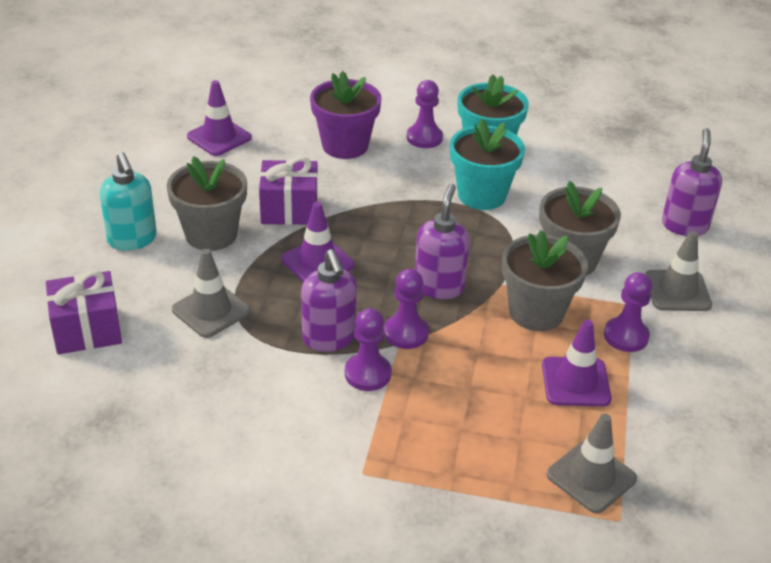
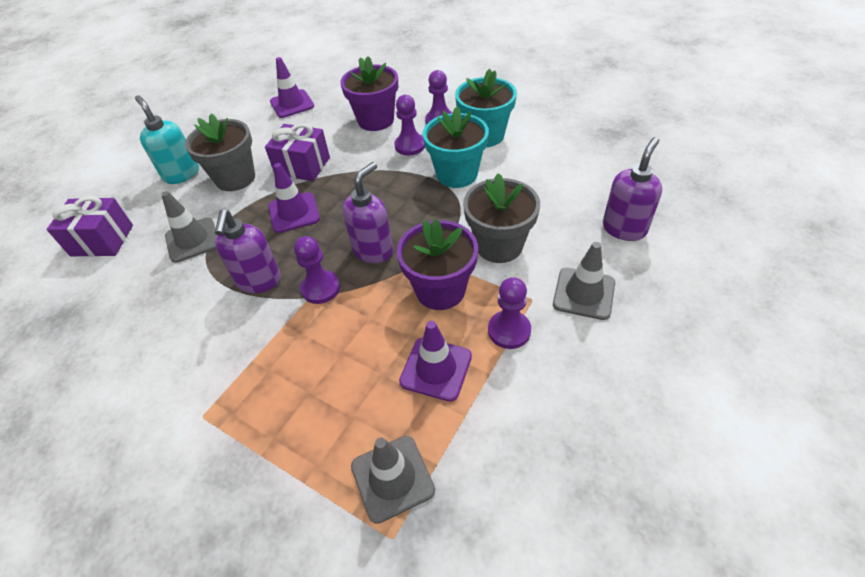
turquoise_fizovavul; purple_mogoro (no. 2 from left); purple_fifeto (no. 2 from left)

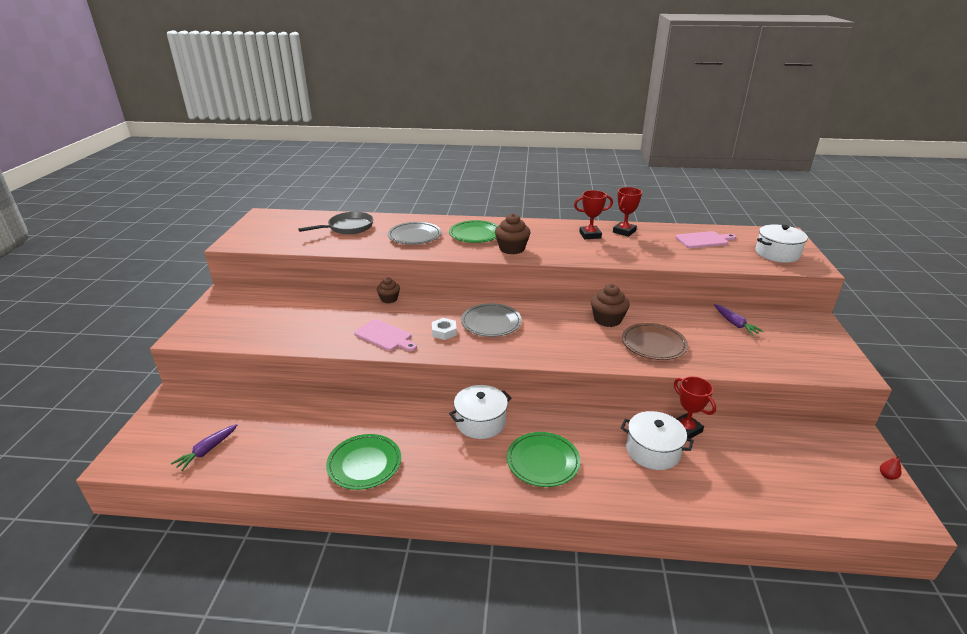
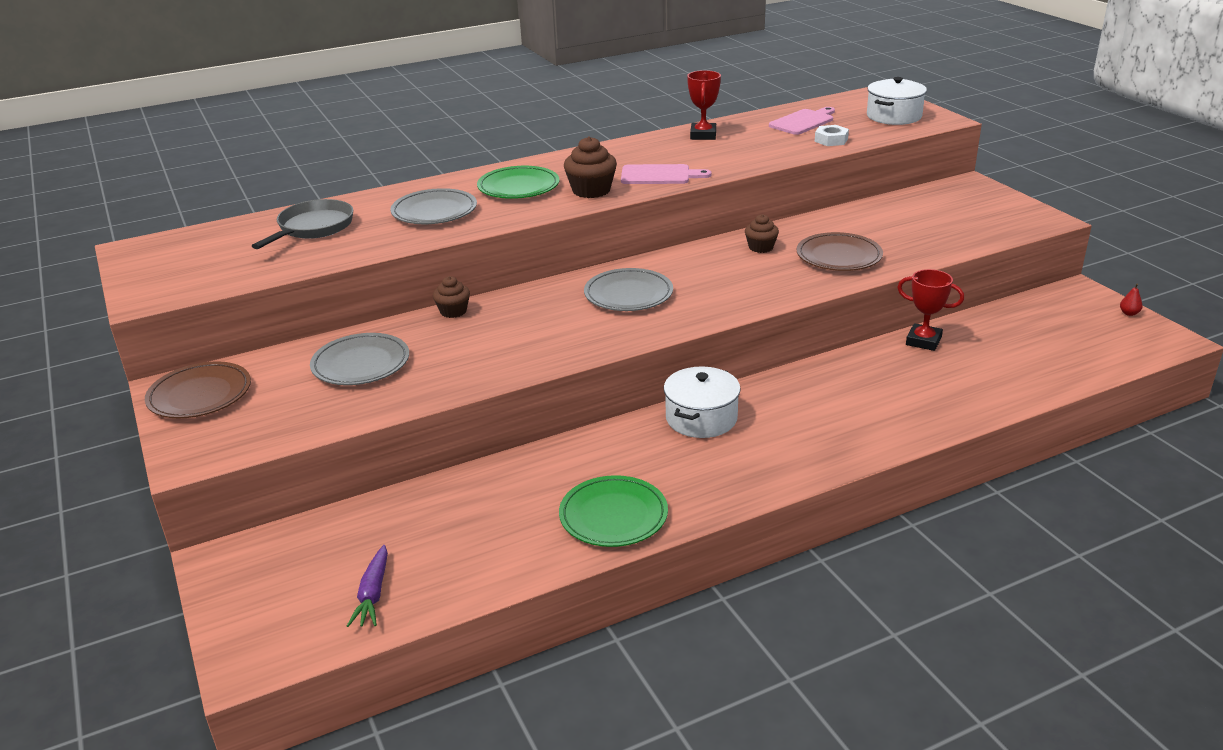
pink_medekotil (no. 1 from left); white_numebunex; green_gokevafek (no. 3 from left in the first image); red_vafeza (no. 1 from left in the first image); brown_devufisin (no. 3 from left); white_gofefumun (no. 2 from left in the first image); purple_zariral (no. 2 from left in the first image); brown_gokevafek (no. 1 from left); grey_gokevafek (no. 1 from left)

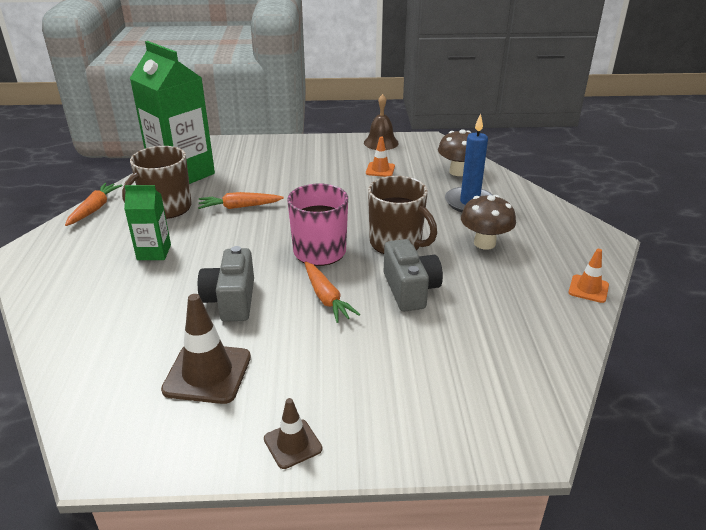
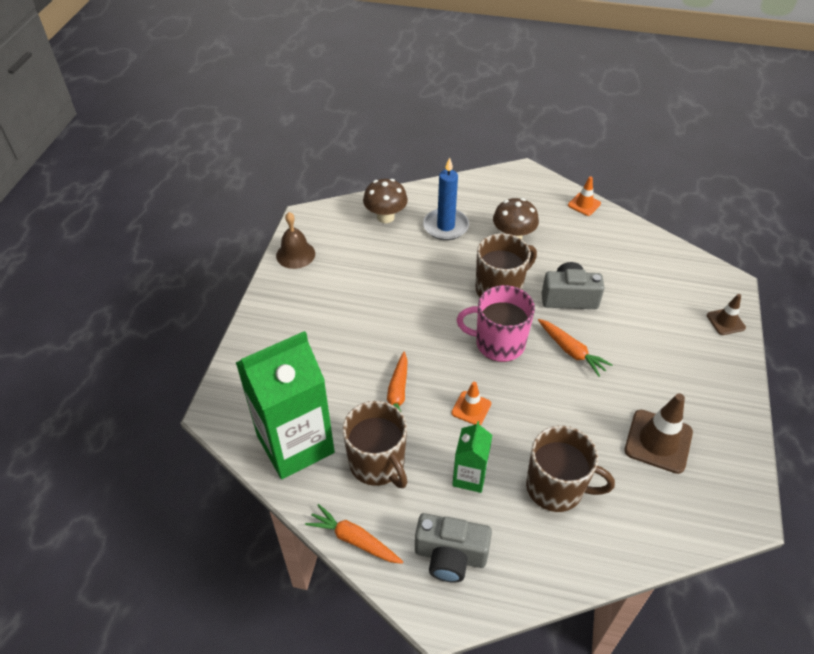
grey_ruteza (no. 1 from left); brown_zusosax (no. 2 from left); orange_zariral (no. 3 from left); orange_zusosax (no. 1 from left); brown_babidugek (no. 3 from left)

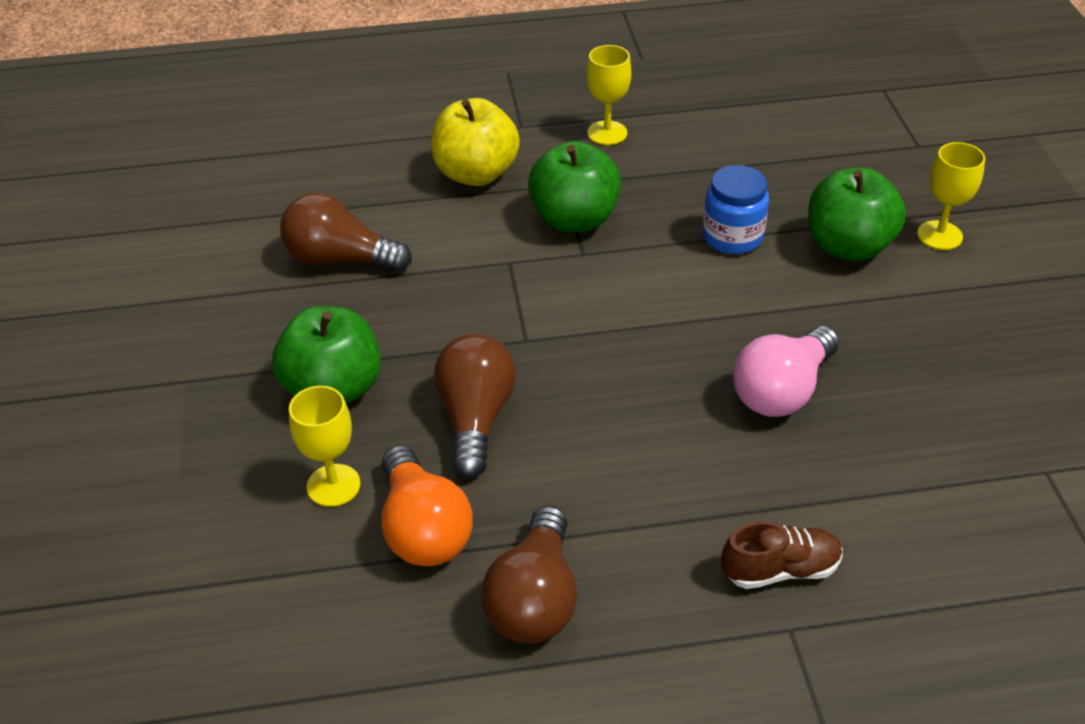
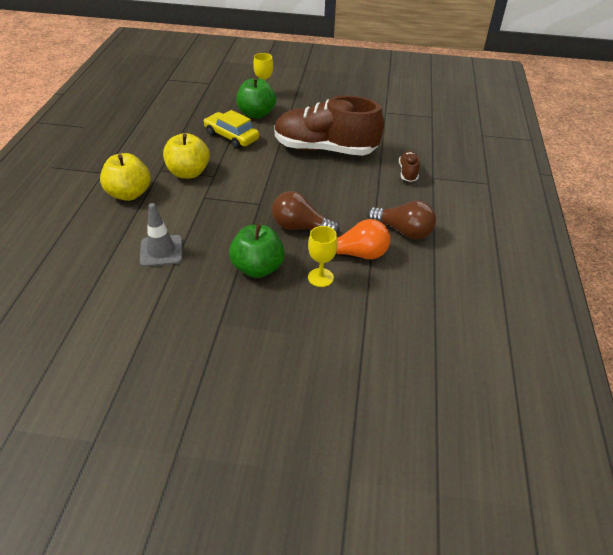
grey_zusosax; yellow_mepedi (no. 2 from left); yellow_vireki (no. 2 from left in the first image); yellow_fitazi; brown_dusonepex (no. 1 from left)

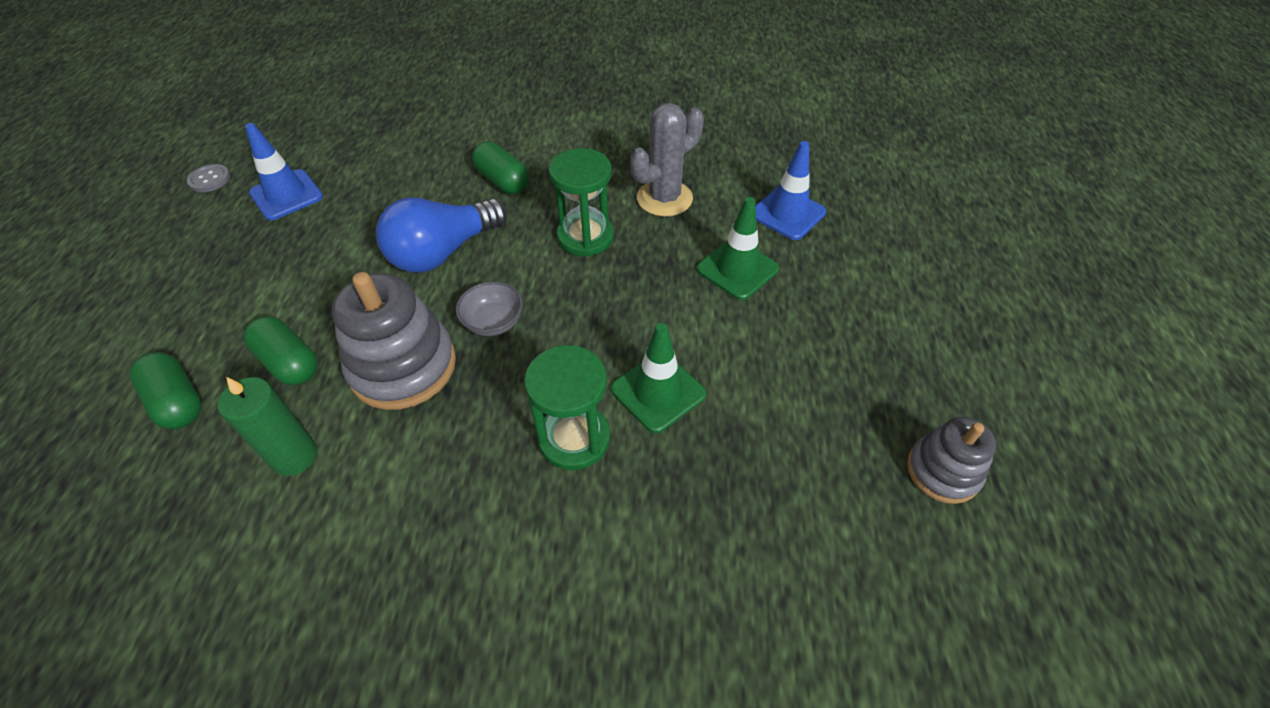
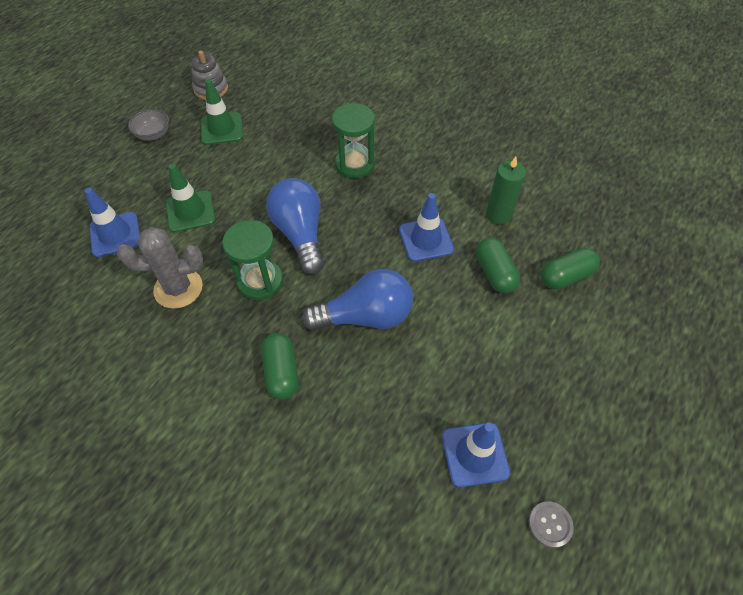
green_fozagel (no. 3 from left); blue_zusosax (no. 2 from left); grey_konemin; green_zusosax (no. 2 from left); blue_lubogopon (no. 1 from left)

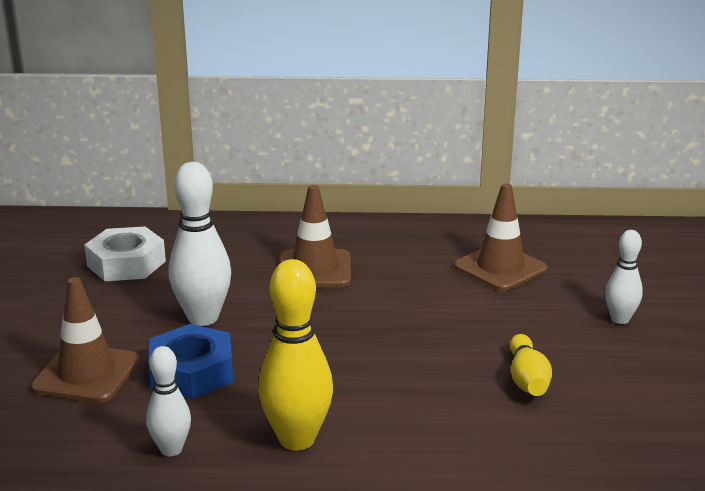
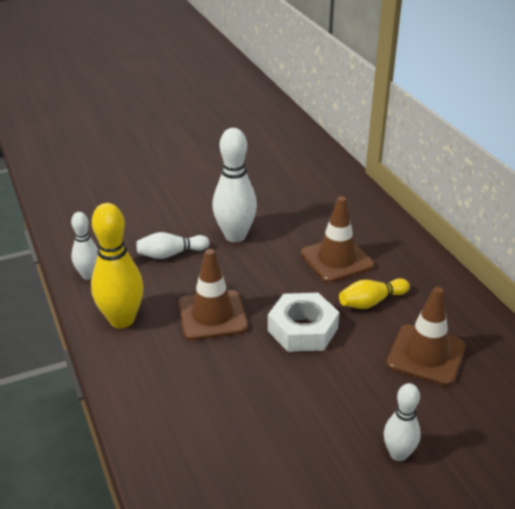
brown_zusosax (no. 1 from left); white_numebunex; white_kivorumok (no. 2 from left); yellow_kivorumok (no. 2 from left)

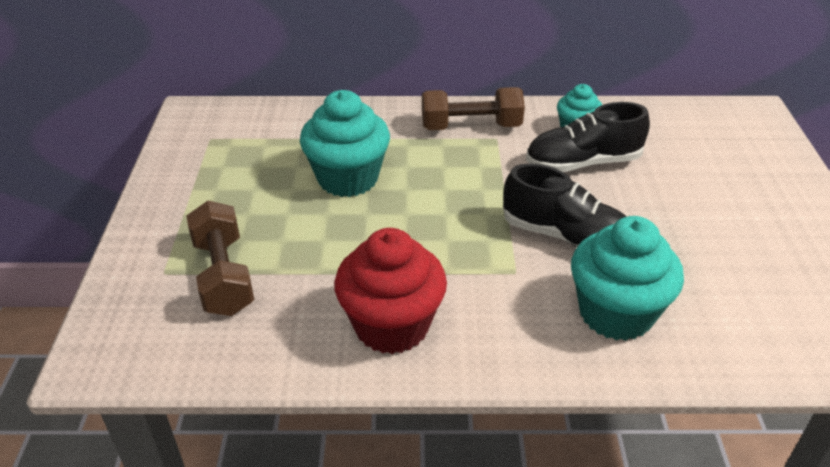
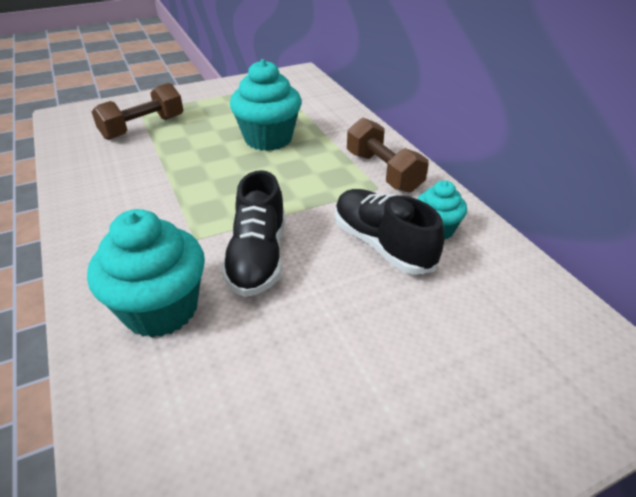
red_devufisin

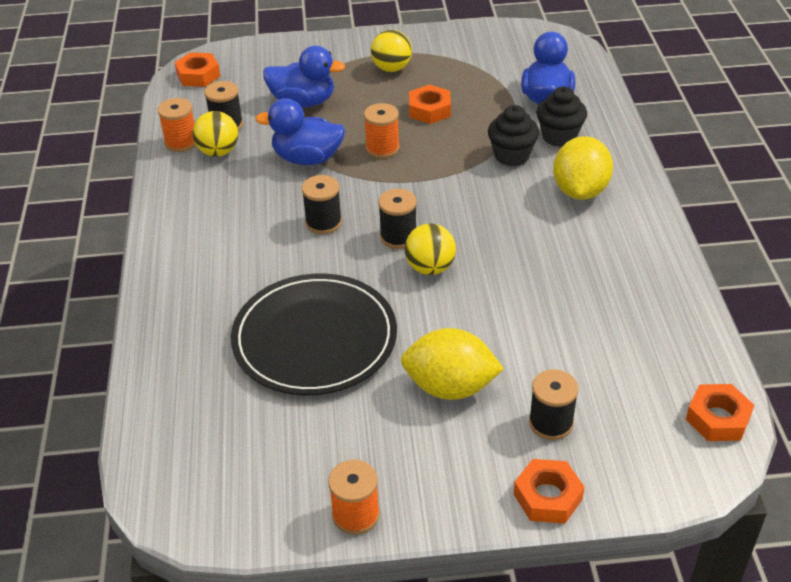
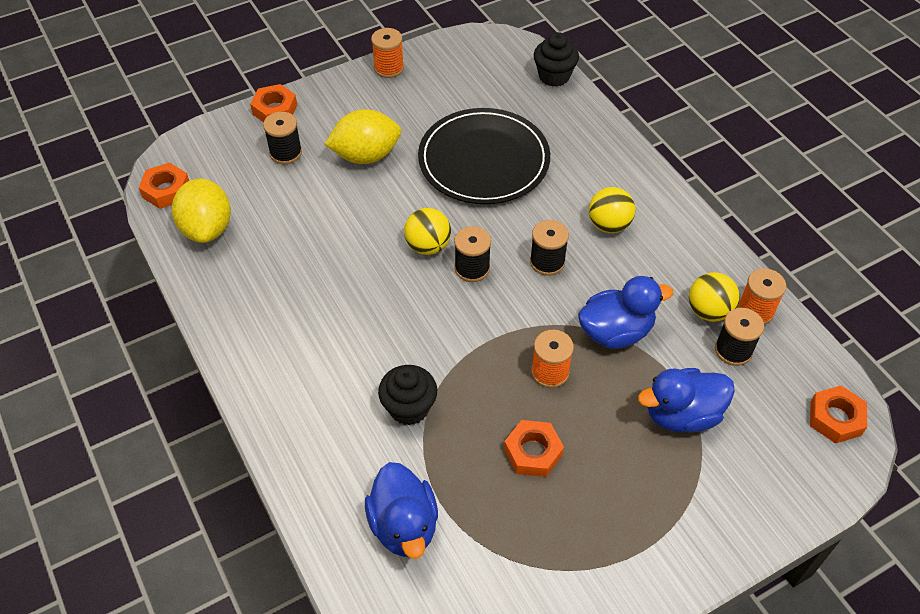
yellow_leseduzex (no. 2 from left); black_devufisin (no. 2 from left); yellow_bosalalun (no. 1 from left)

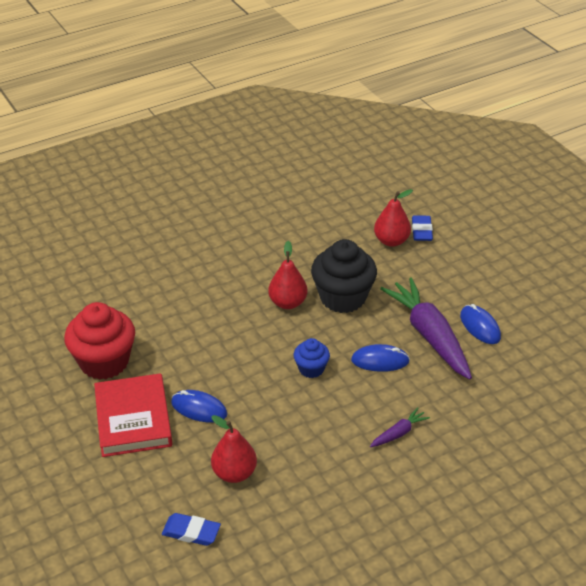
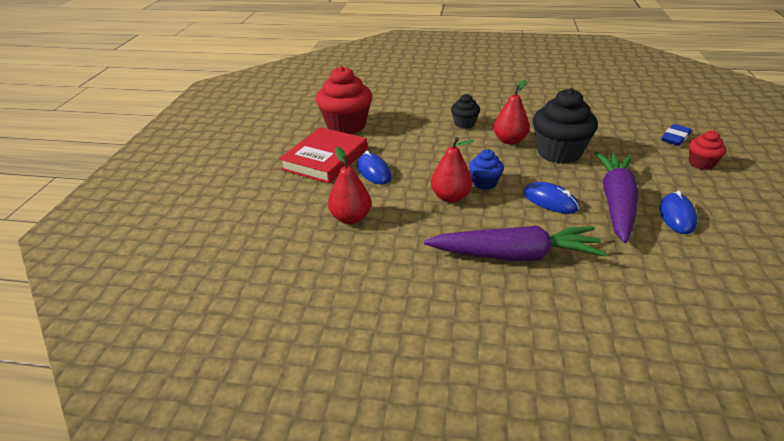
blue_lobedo (no. 1 from left in the first image); purple_zariral (no. 1 from left); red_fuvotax (no. 2 from left); black_devufisin (no. 1 from left); red_devufisin (no. 2 from left)

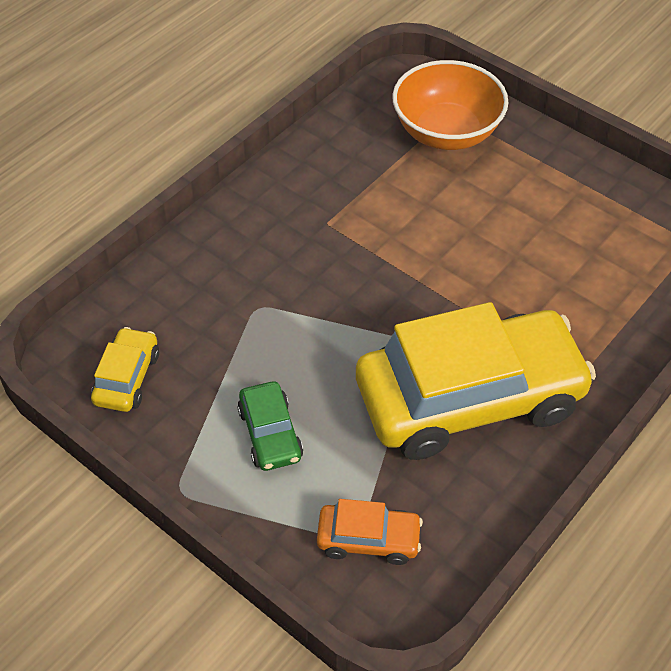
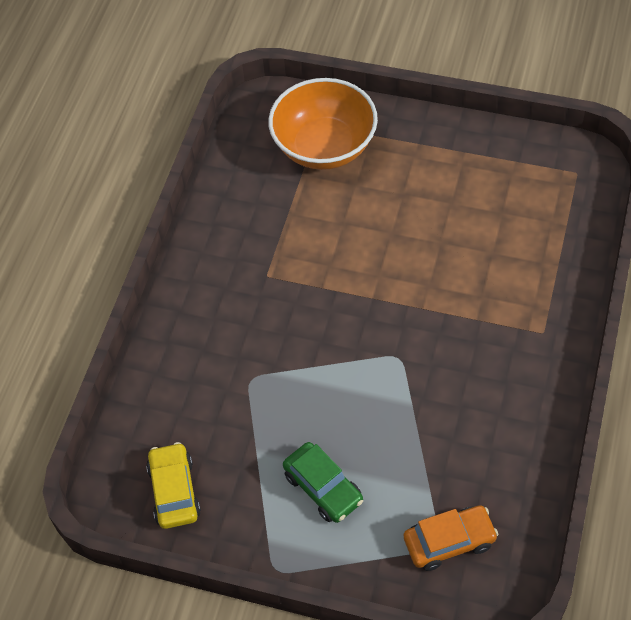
yellow_fitazi (no. 2 from left in the first image)

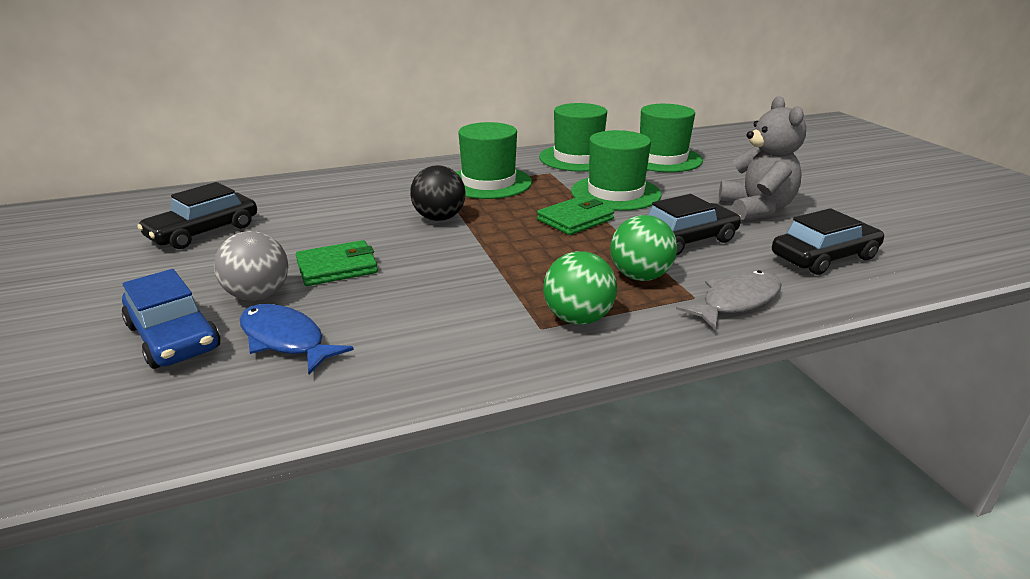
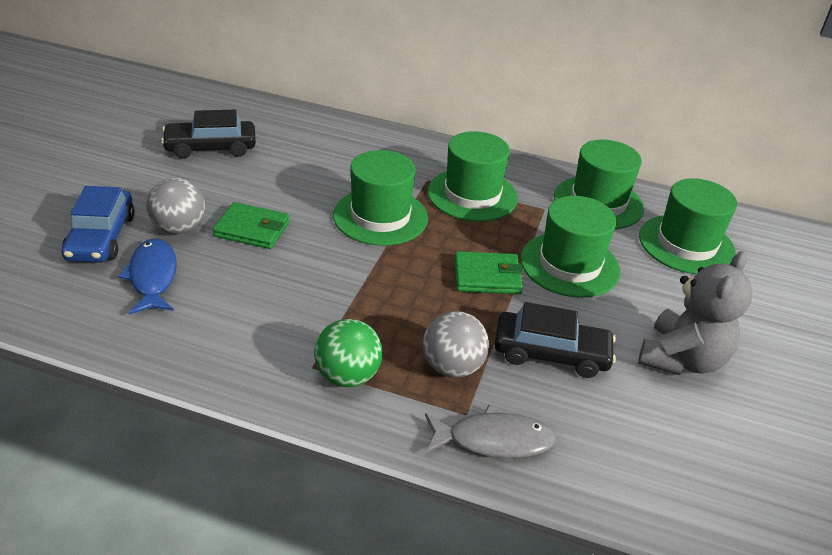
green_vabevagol (no. 1 from left); grey_leseduzex (no. 2 from left); black_fitazi (no. 3 from left in the first image)

